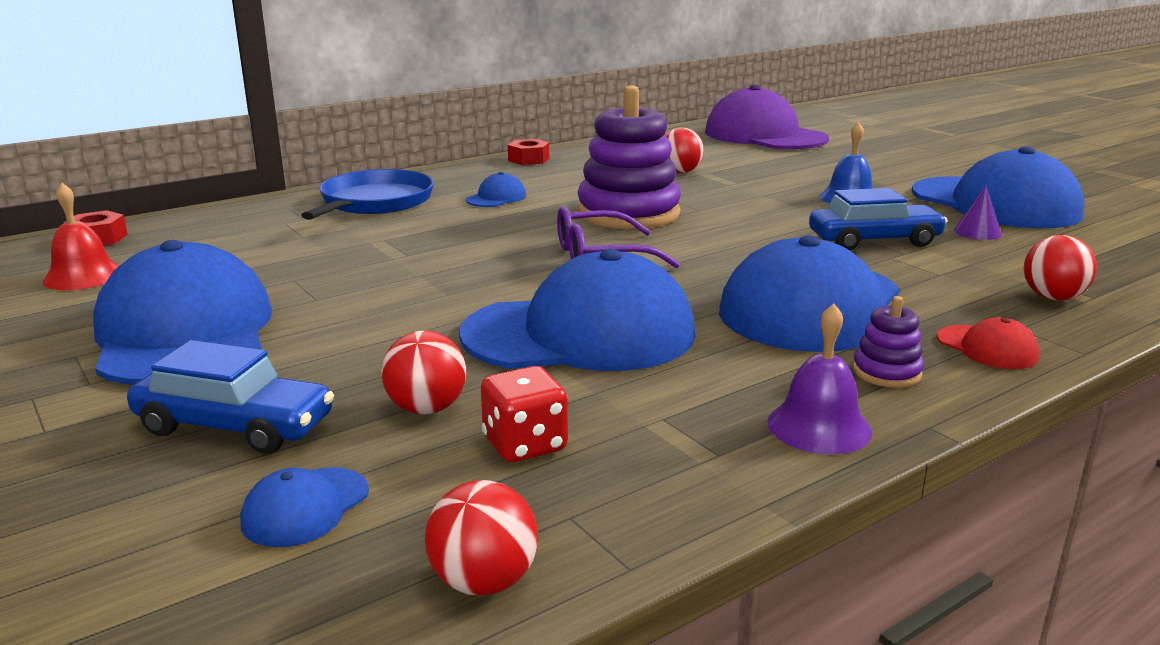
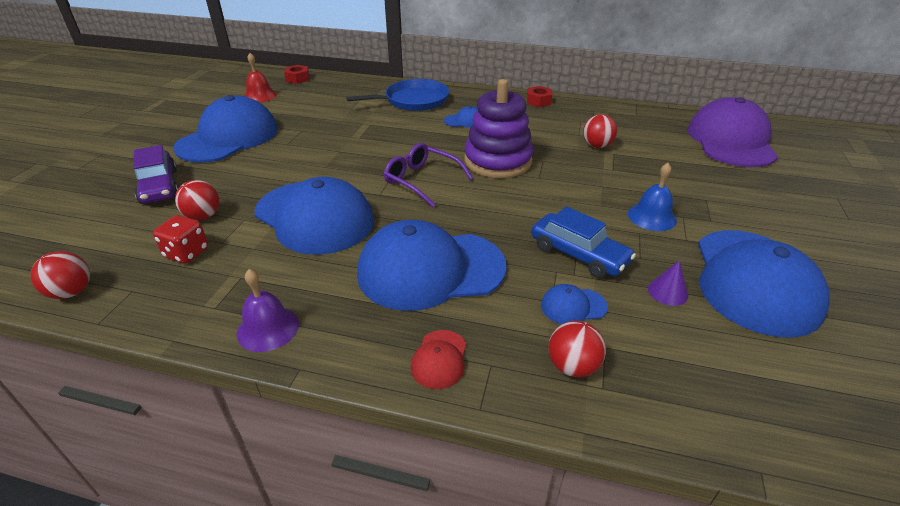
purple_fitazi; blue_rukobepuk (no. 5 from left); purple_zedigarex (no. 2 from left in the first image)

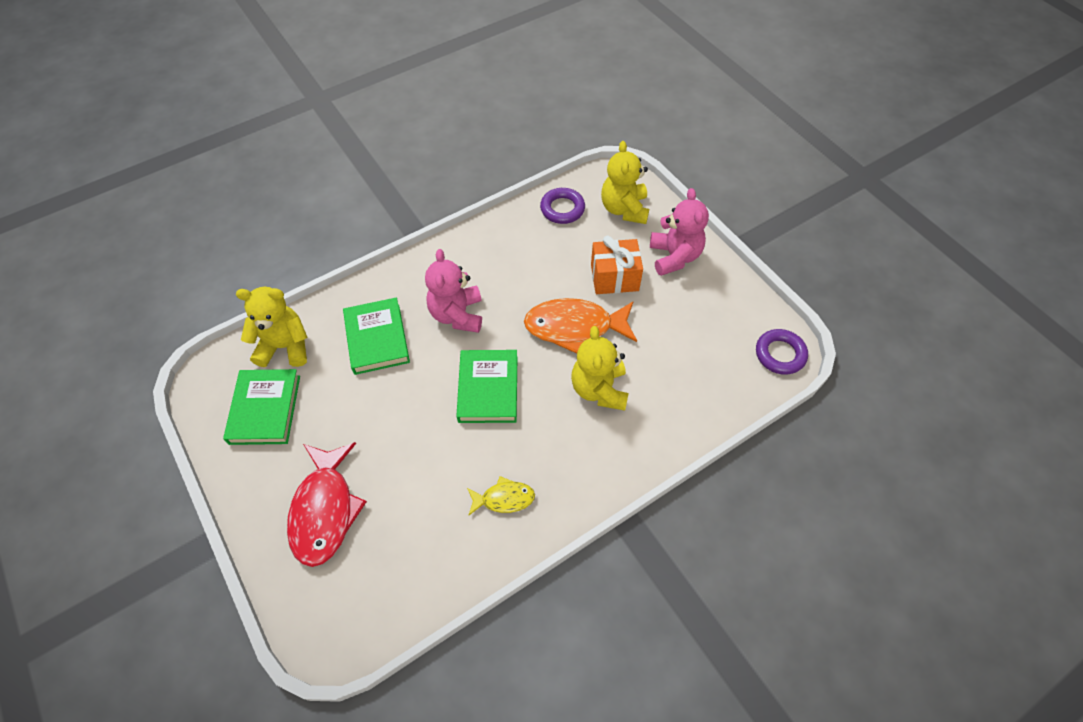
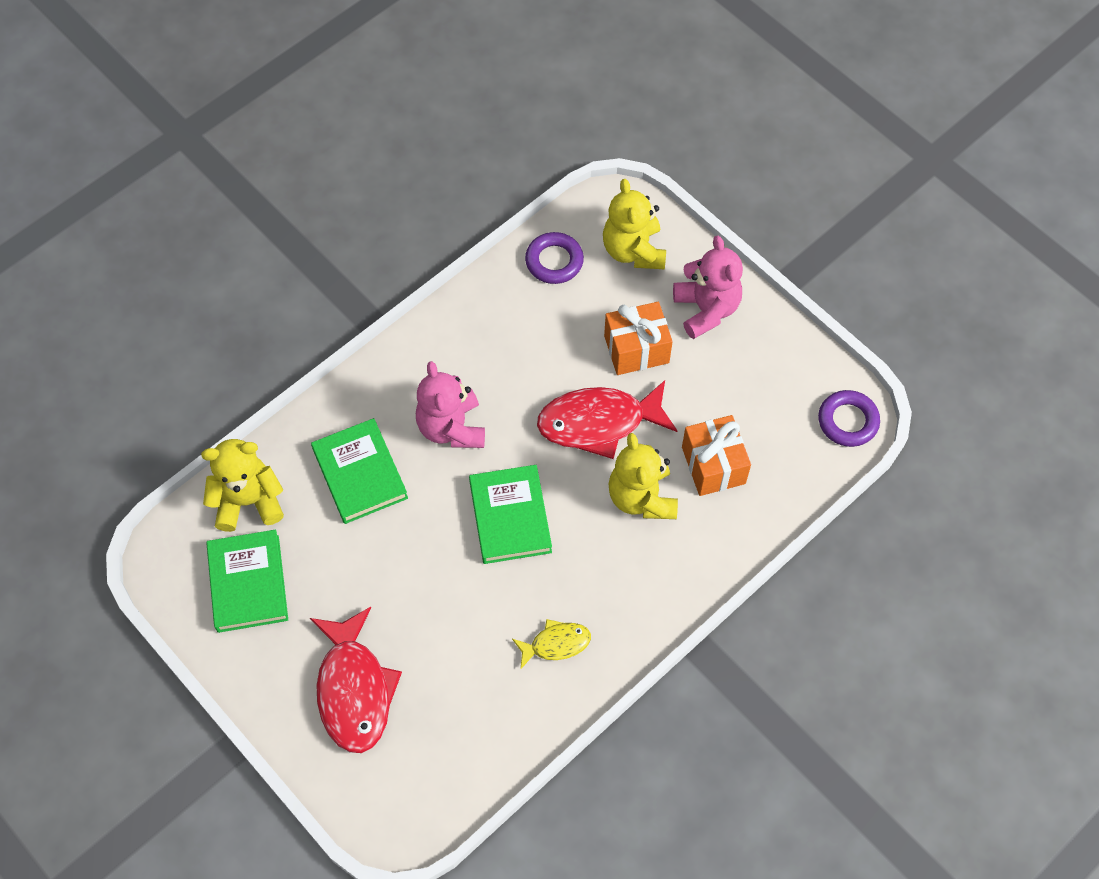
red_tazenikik (no. 2 from left); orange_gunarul (no. 2 from left)

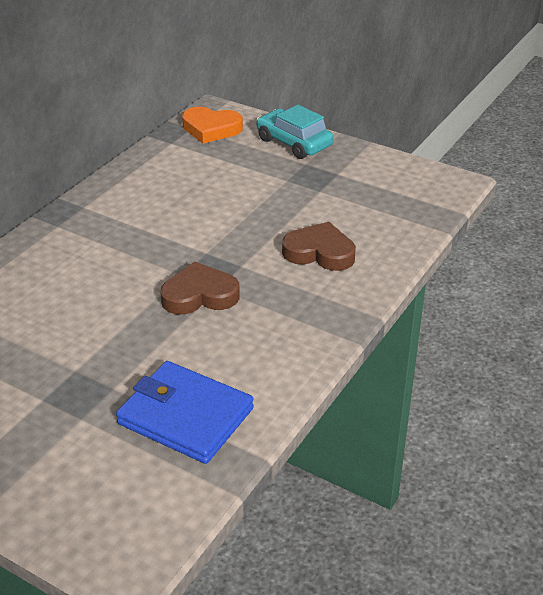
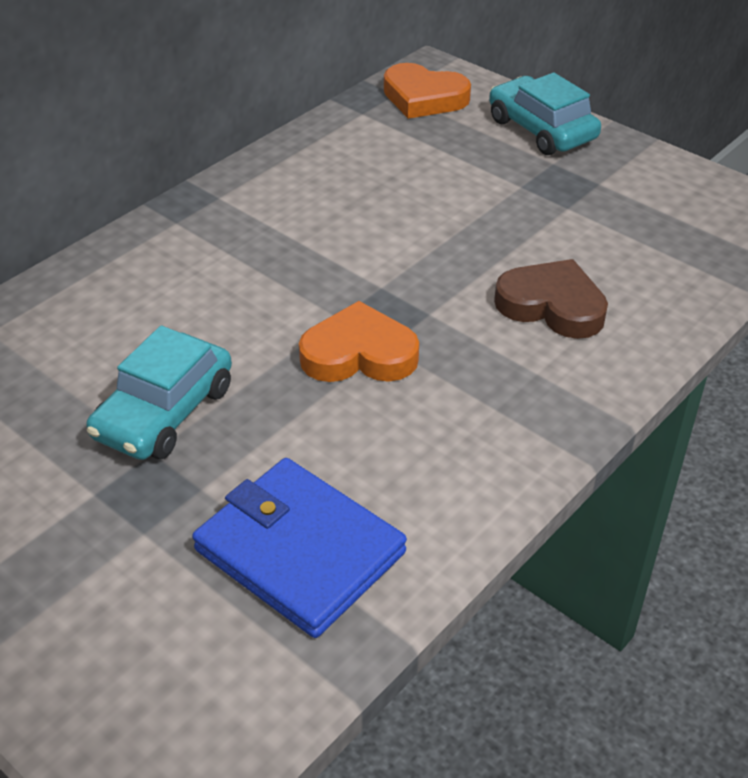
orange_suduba (no. 1 from left); turquoise_fitazi (no. 1 from left)

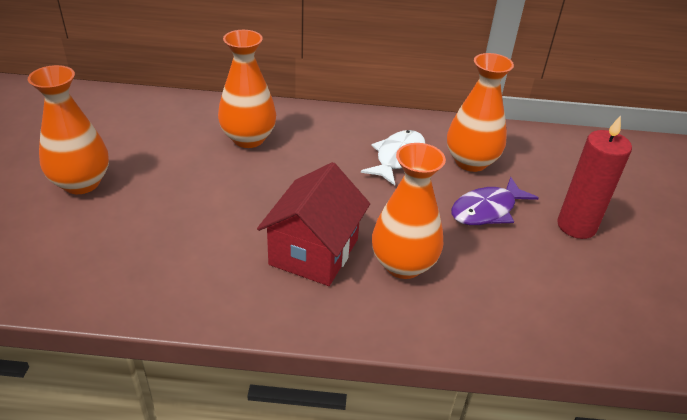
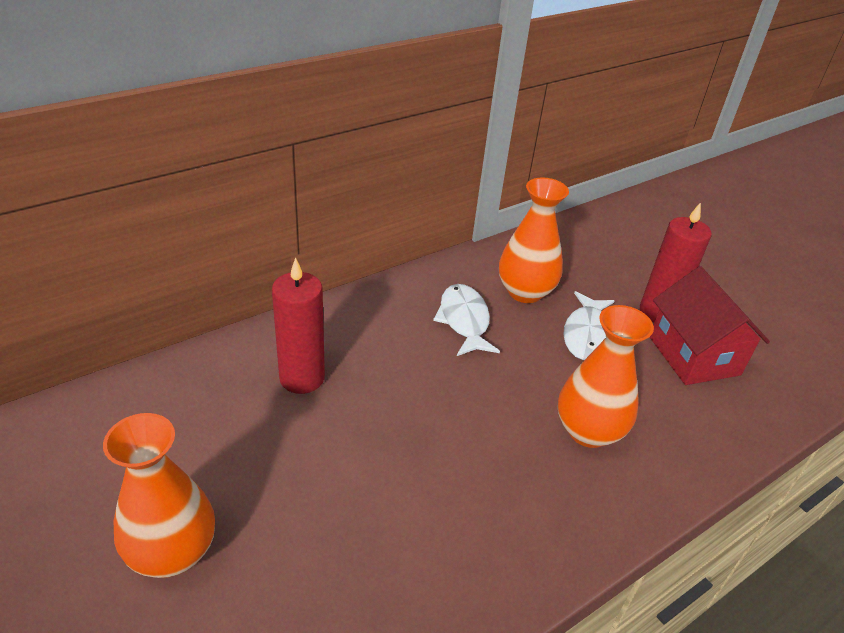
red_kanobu (no. 1 from left); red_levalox; white_tazenikik (no. 2 from left)

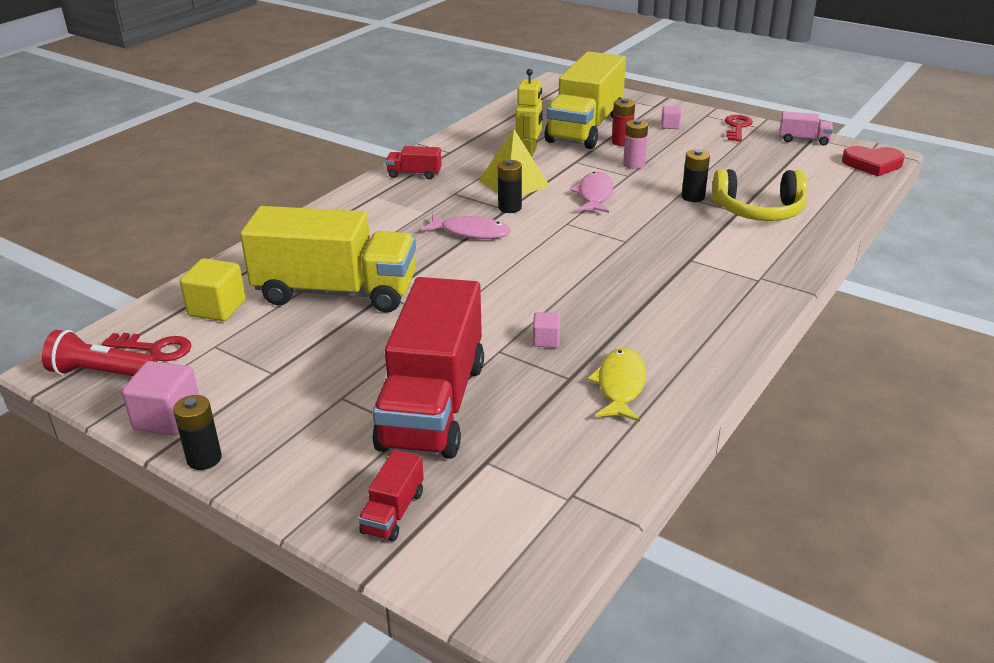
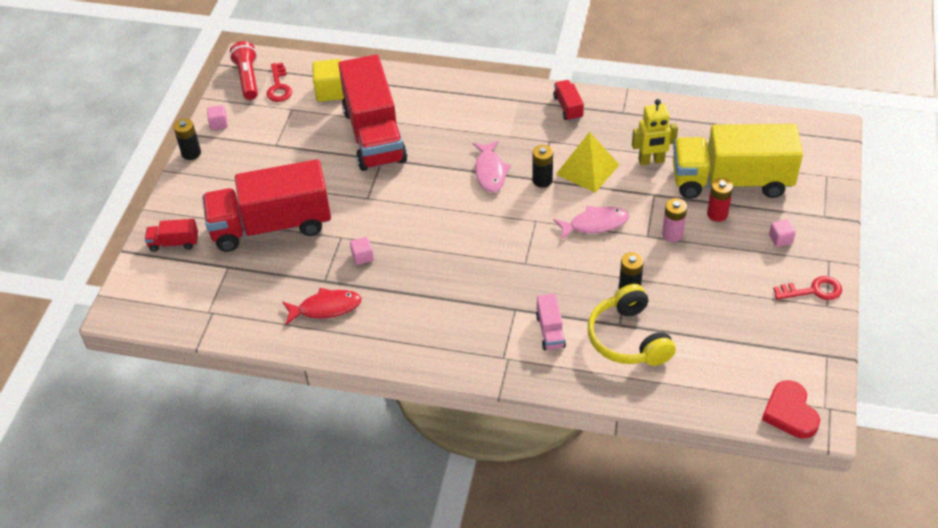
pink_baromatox (no. 1 from left); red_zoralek (no. 3 from left); red_tazenikik; pink_zoralek

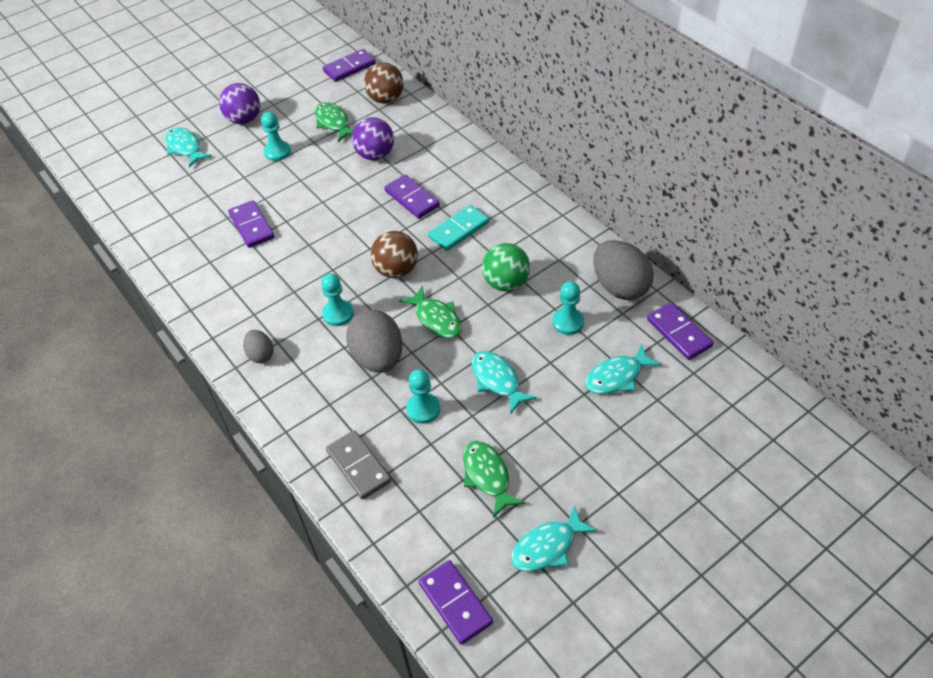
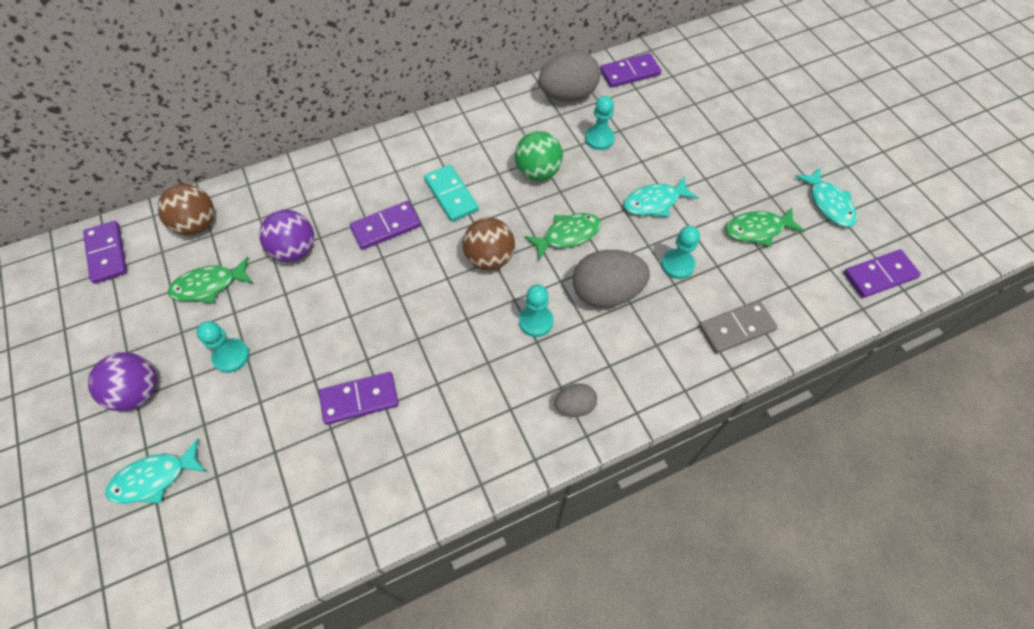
turquoise_tazenikik (no. 4 from left in the first image)

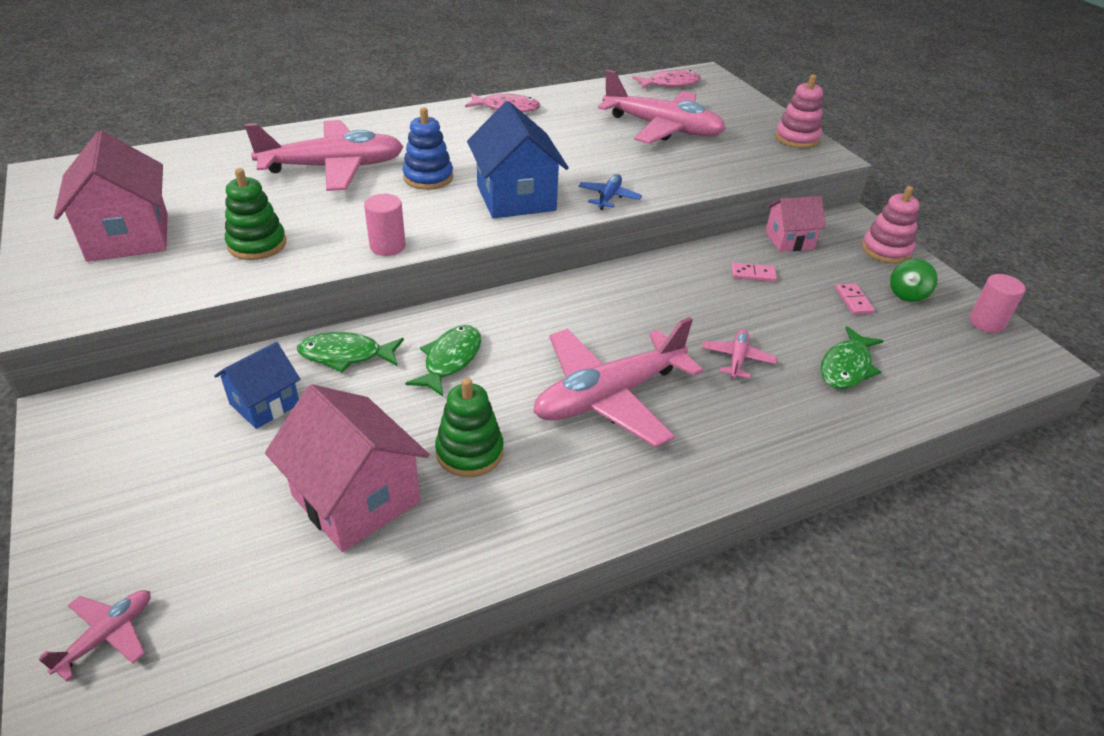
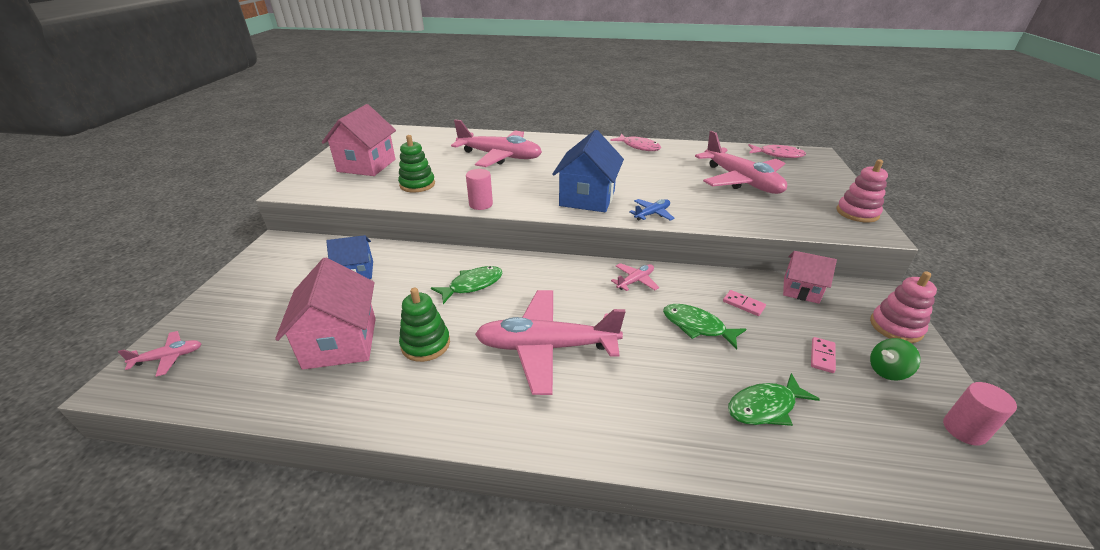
green_tazenikik (no. 2 from left); blue_zedigarex; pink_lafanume (no. 4 from left)

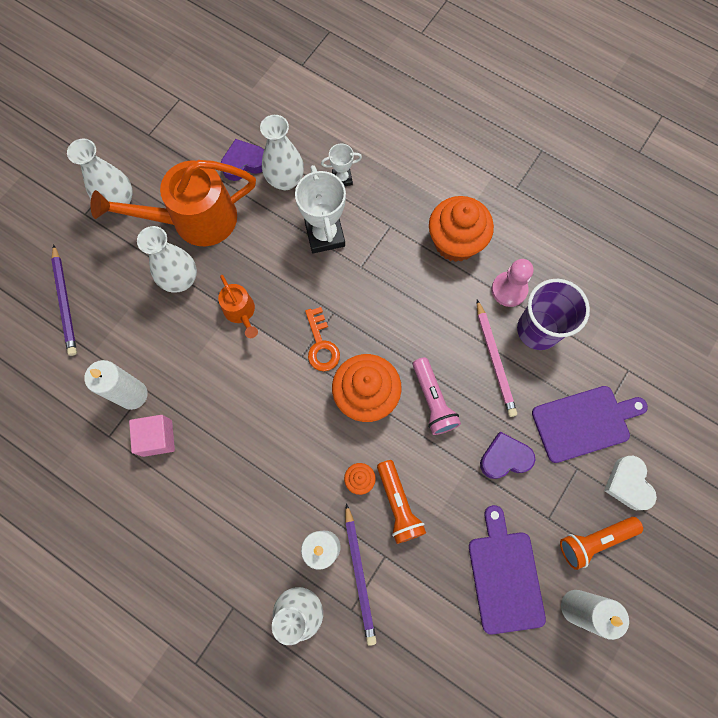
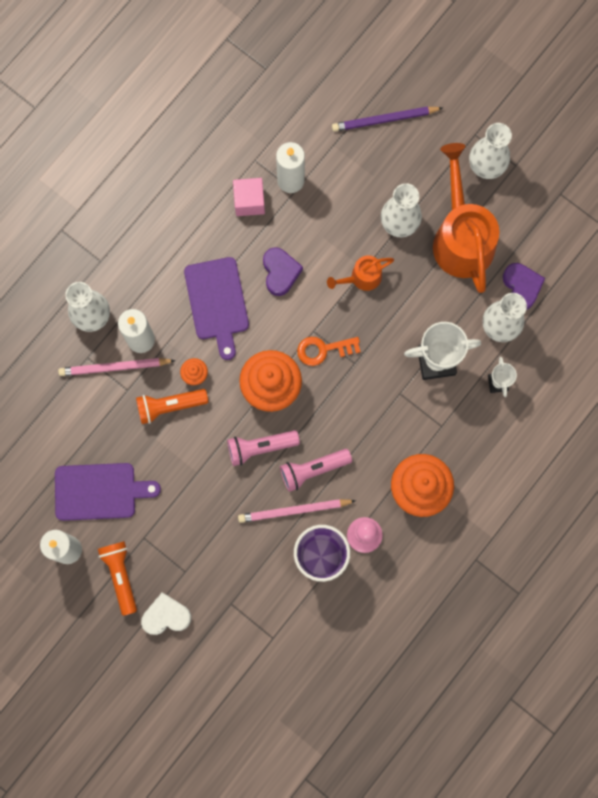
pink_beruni (no. 1 from left); purple_suduba (no. 1 from left); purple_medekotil (no. 2 from left); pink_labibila (no. 2 from left)

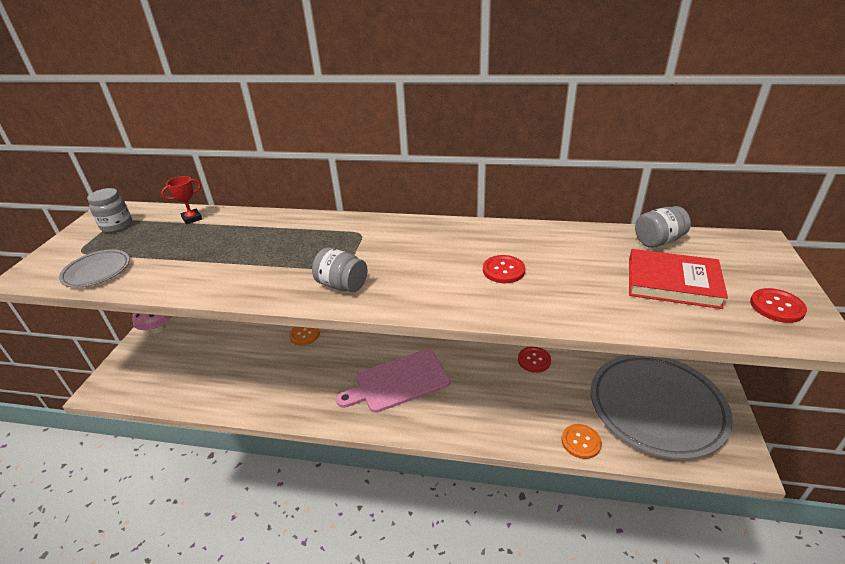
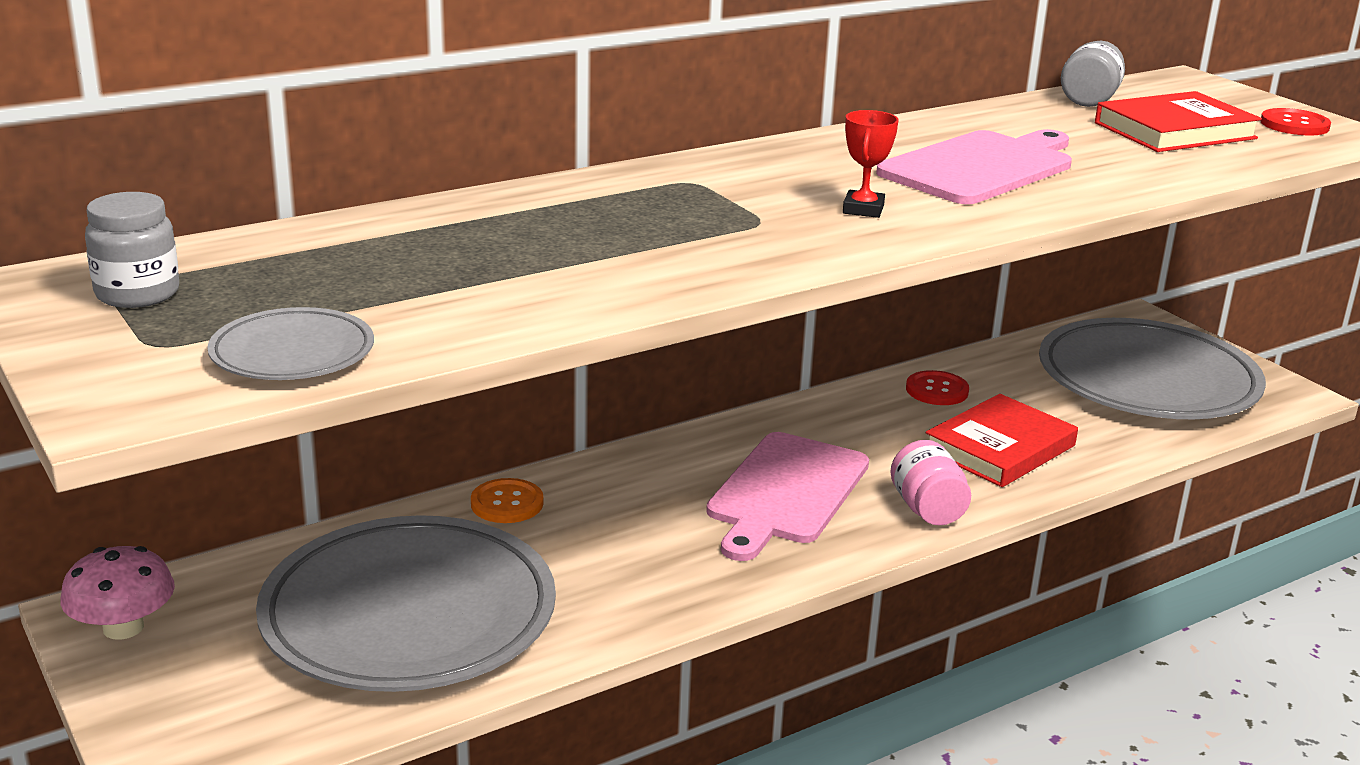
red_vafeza; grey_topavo (no. 2 from left in the first image); pink_medekotil (no. 2 from left); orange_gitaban (no. 2 from left in the first image); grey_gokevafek (no. 2 from left); pink_topavo; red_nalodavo (no. 1 from left)

